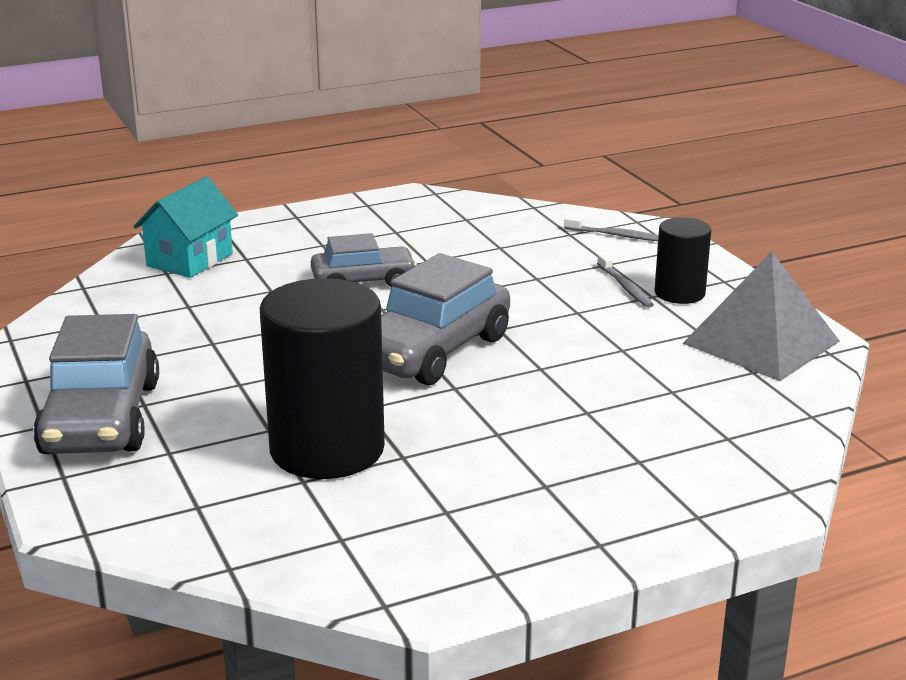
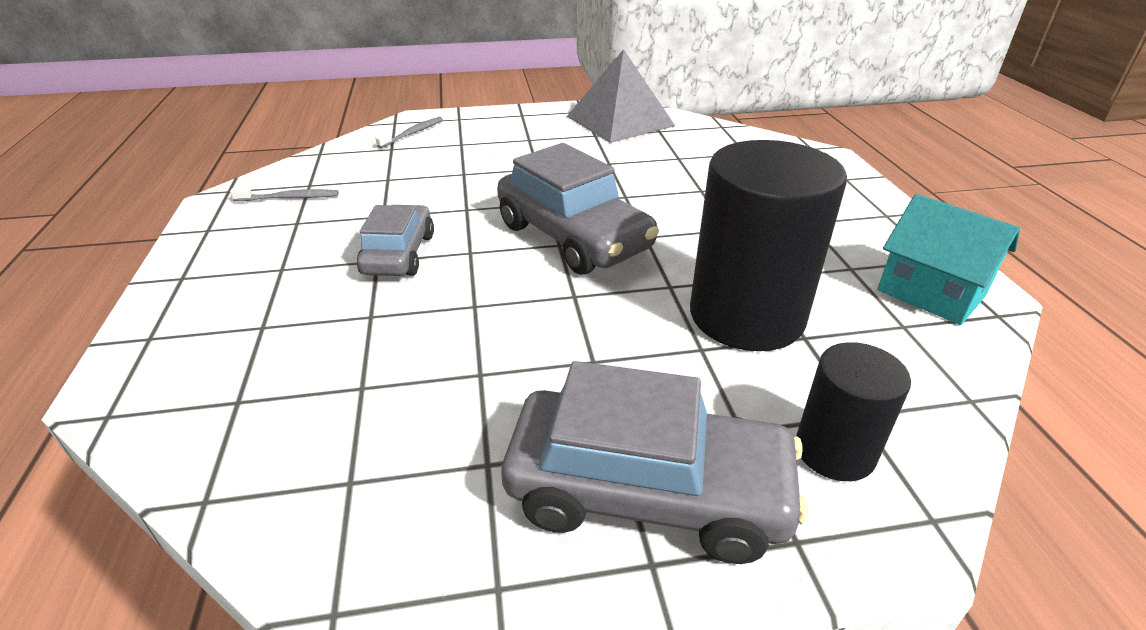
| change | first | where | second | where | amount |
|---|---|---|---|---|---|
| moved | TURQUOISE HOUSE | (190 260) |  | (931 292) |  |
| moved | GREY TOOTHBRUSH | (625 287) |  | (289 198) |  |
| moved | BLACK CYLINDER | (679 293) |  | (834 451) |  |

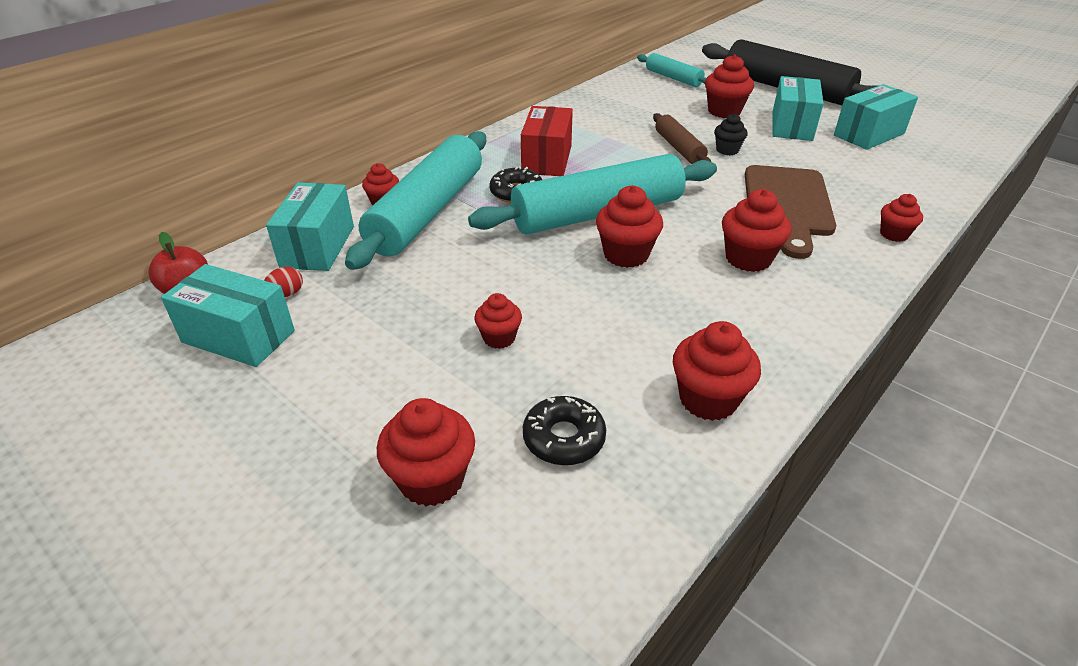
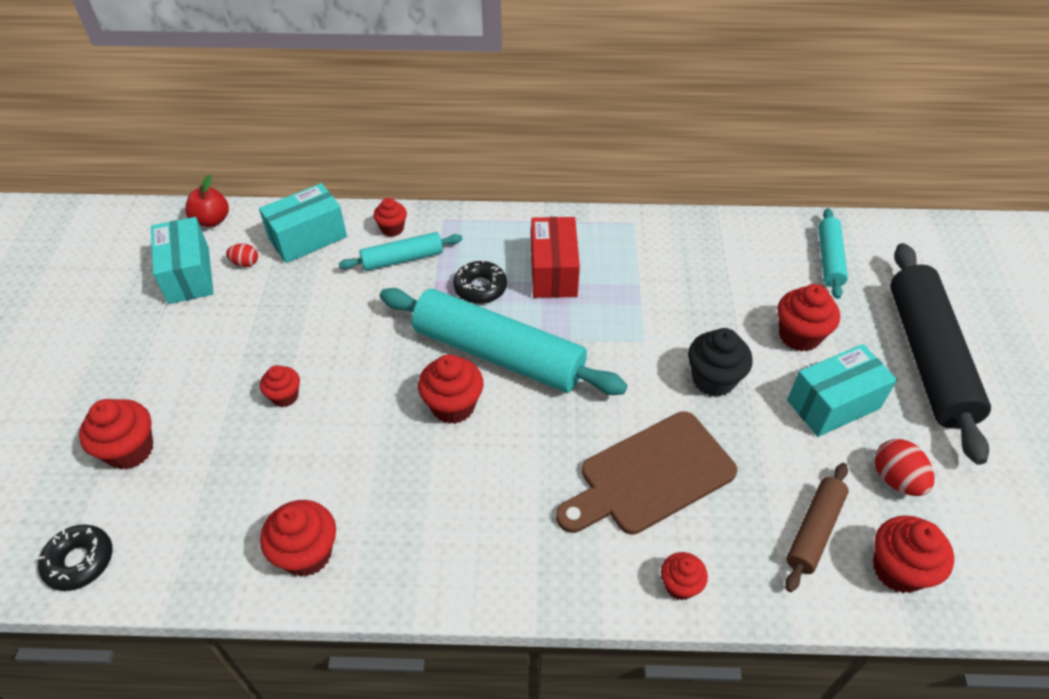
| change | first | where | second | where | amount |
|---|---|---|---|---|---|
| moved | BLACK DONUT | (564 438) |  | (80 561) |  |
| moved | BROWN ROLLING PIN | (679 148) |  | (814 530) |  |
| moved | RED CUPCAKE | (748 259) |  | (898 569) |  |
| replaced | TURQUOISE BOX | (869 134) | RED EGG | (896 479) |  |
| turned | RED BOX | (547 159) |  | (553 272) | 60 degrees counterclockwise |
| resized | TURQUOISE ROLLING PIN | (427 212) |  | (402 259) | x0.51 |
| resized | BLACK CUPCAKE | (727 150) |  | (713 379) | x1.62 |

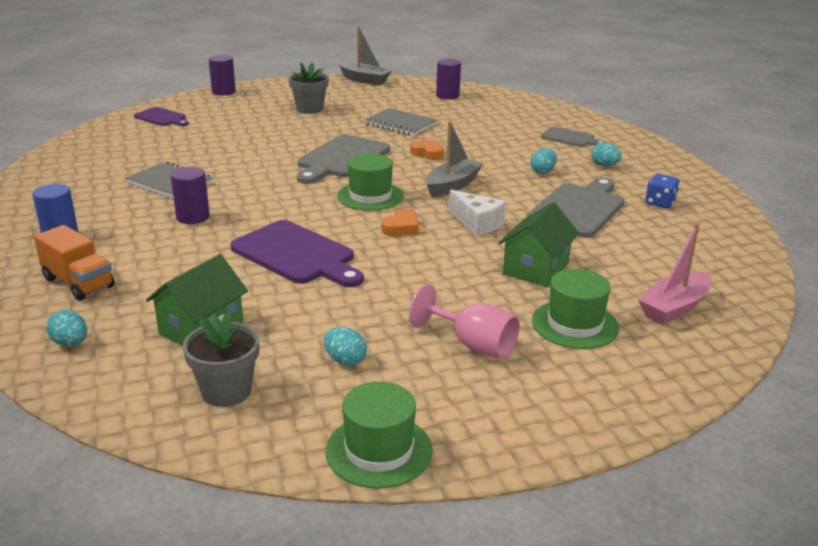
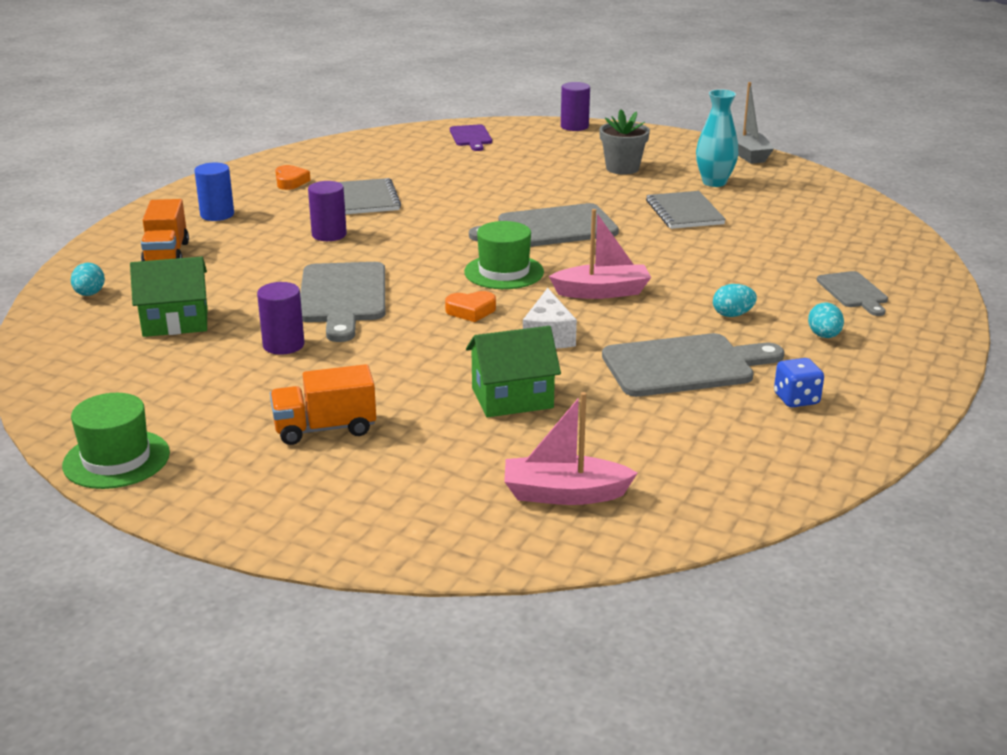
| change | first | where | second | where | amount |
|---|---|---|---|---|---|
| removed | GREY FLOWER POT | (226 391) |  |  |  |
| removed | TURQUOISE EGG | (345 360) |  |  |  |
| removed | GREEN HAT | (575 324) |  |  |  |
| added |  |  | TURQUOISE VASE | (714 182) |  |
| moved | ORANGE HEART | (427 153) |  | (290 182) |  |
| moved | PURPLE CYLINDER | (447 95) |  | (283 345) |  |
| replaced | PINK GOBLET | (473 345) | ORANGE TRUCK | (325 429) |  |
| recoloured | PURPLE CUTTING BOARD | (296 254) | GREY CUTTING BOARD | (343 297) |  |
| recoloured | GREY BOAT | (452 186) | PINK BOAT | (602 292) |  |

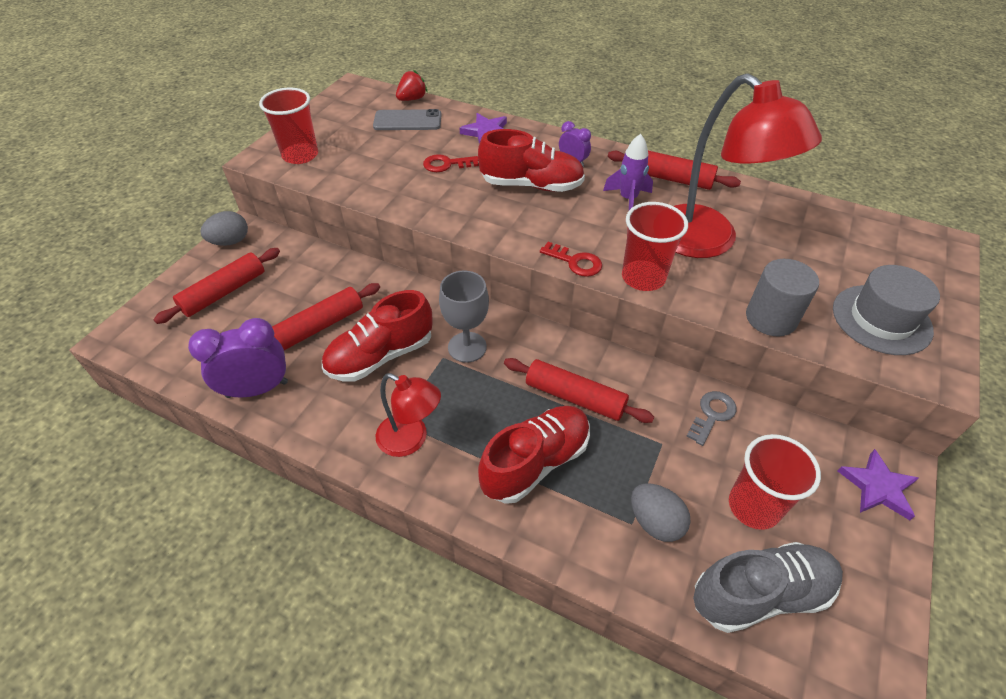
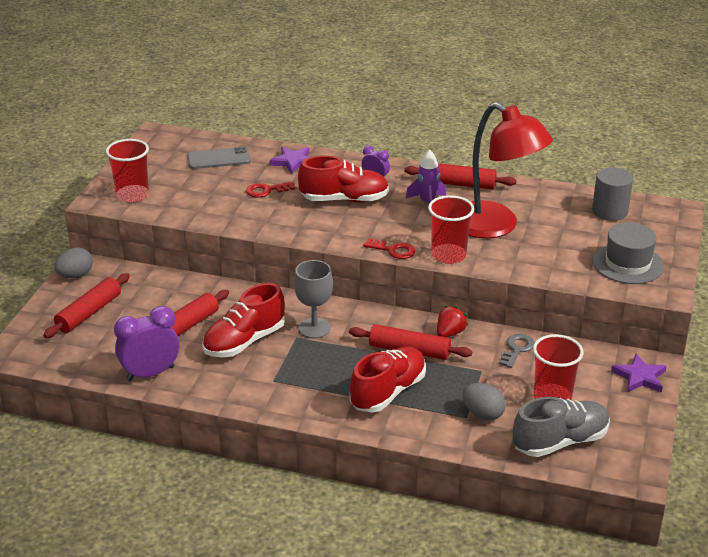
| change | first | where | second | where | amount |
|---|---|---|---|---|---|
| removed | RED LAMP | (411 440) |  |  |  |
| moved | RED STRAWBERRY | (412 99) |  | (450 333) |  |
| moved | GREY CYLINDER | (771 318) |  | (609 211) |  |

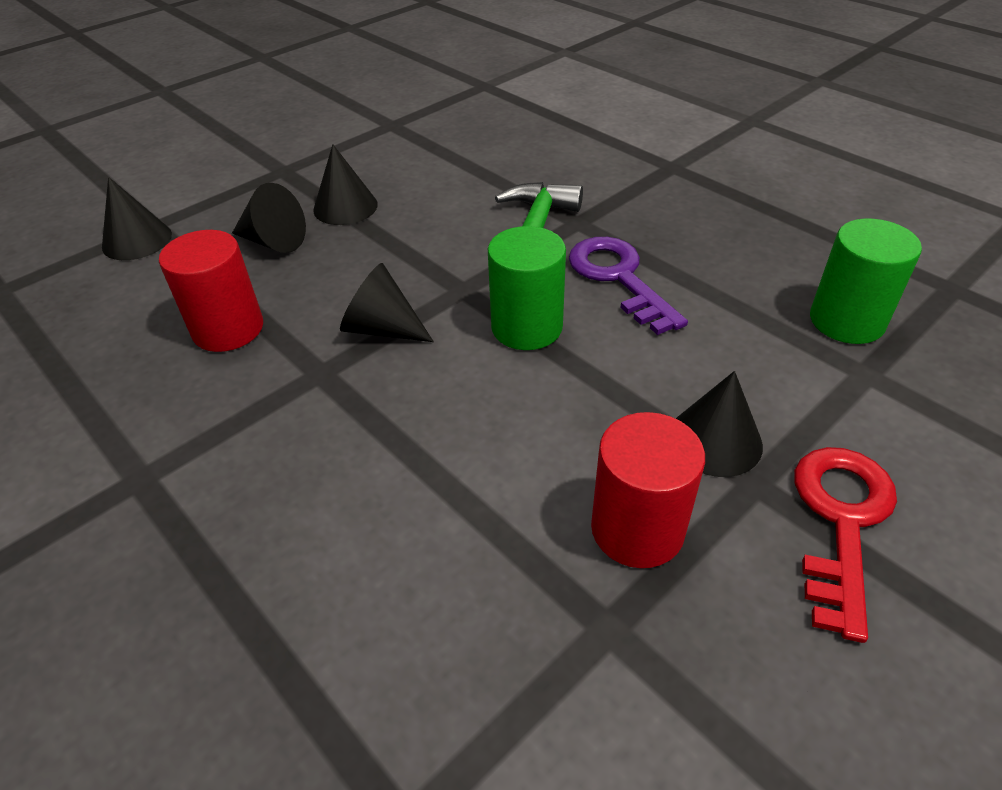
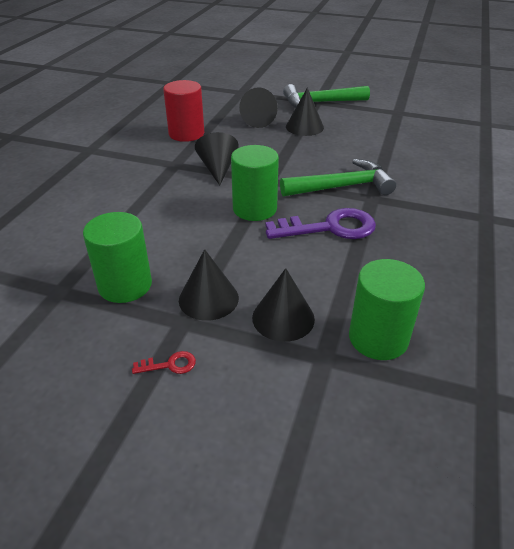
| change | first | where | second | where | amount |
|---|---|---|---|---|---|
| added |  |  | GREEN HAMMER | (320 103) |  |
| moved | BLACK CONE | (137 240) |  | (283 318) |  |
| recoloured | RED CYLINDER | (637 529) | GREEN CYLINDER | (125 285) |  |
| turned | PURPLE KEY | (619 278) |  | (329 228) | 45 degrees clockwise |
| resized | RED KEY | (841 522) |  | (169 365) | x0.42 |

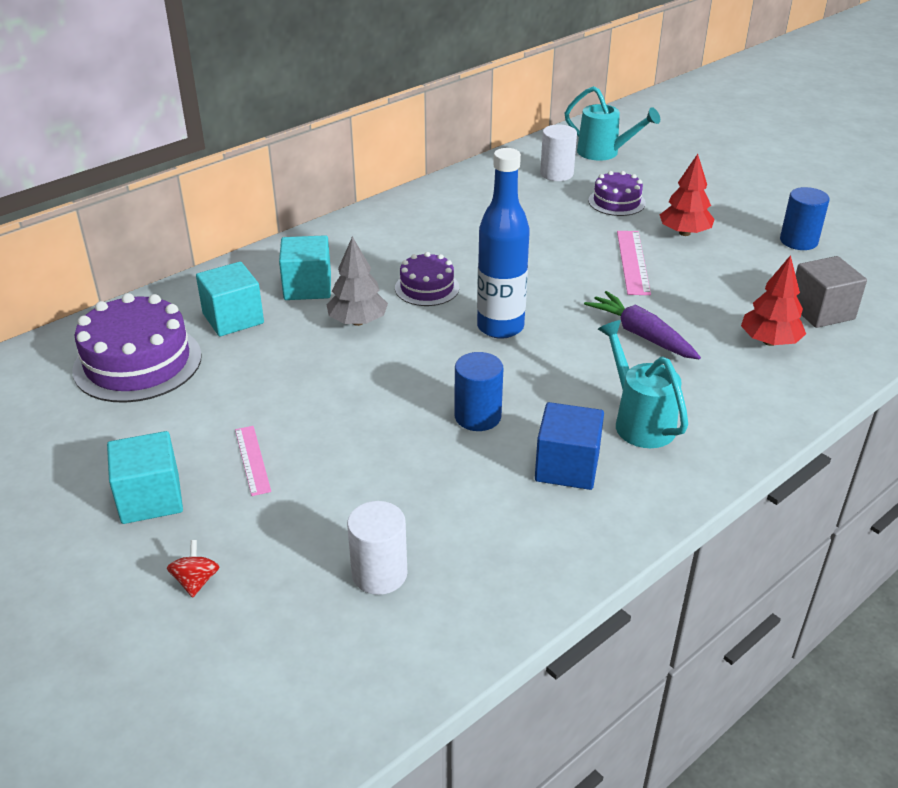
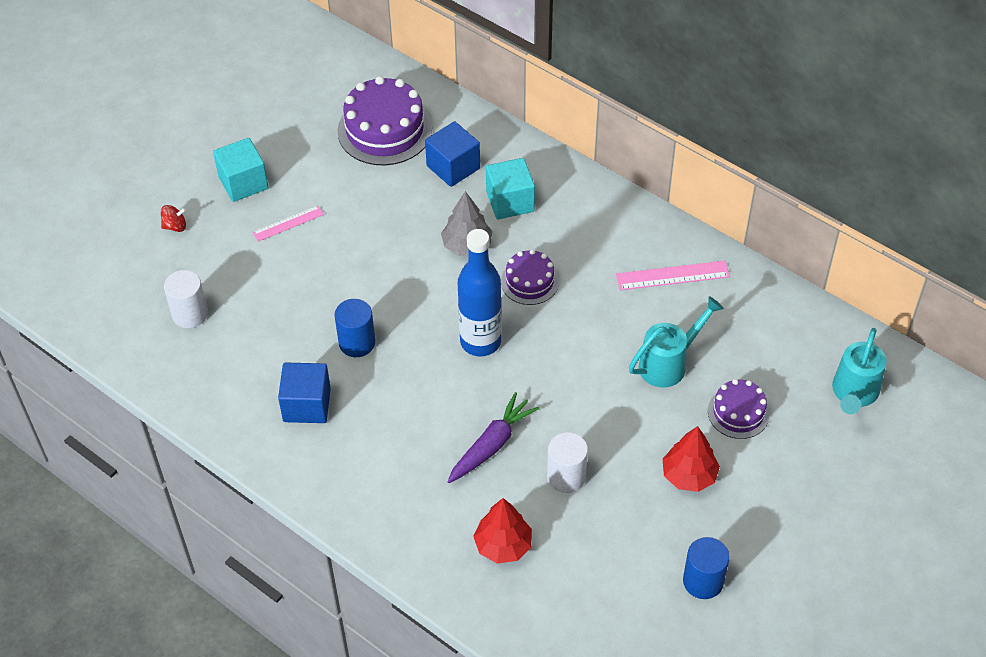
| change | first | where | second | where | amount |
|---|---|---|---|---|---|
| removed | GREY CUBE | (821 311) |  |  |  |
| moved | WHITE CYLINDER | (556 174) |  | (566 476) |  |
| moved | TURQUOISE WATERING CAN | (639 422) |  | (668 364) |  |
| moved | PINK RULER | (633 262) |  | (672 276) |  |
| recoloured | TURQUOISE CUBE | (233 318) | BLUE CUBE | (453 167) |  |

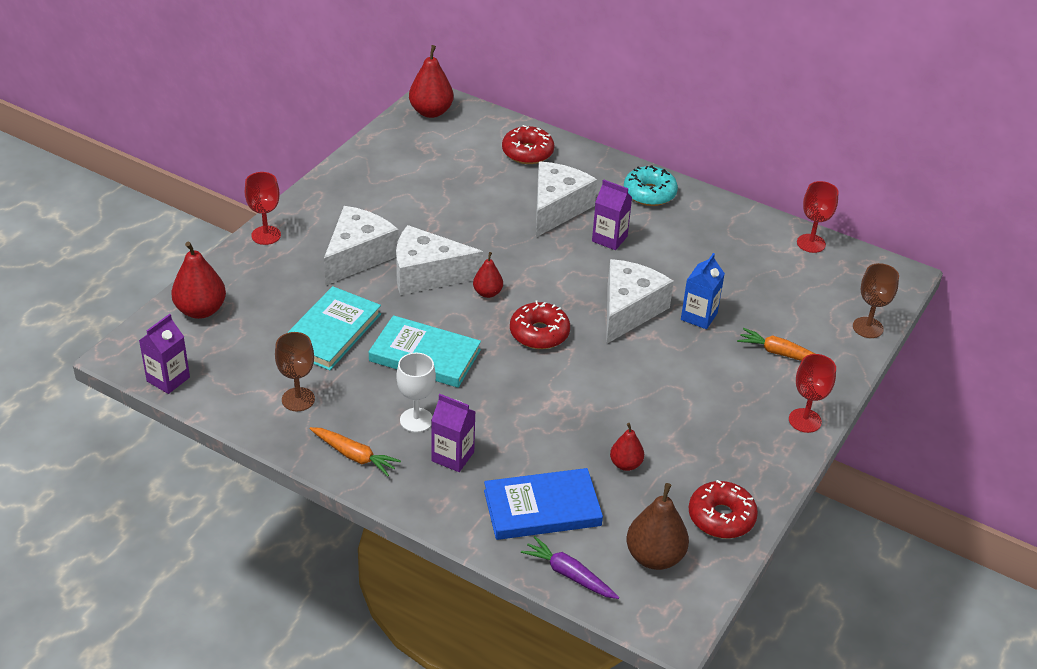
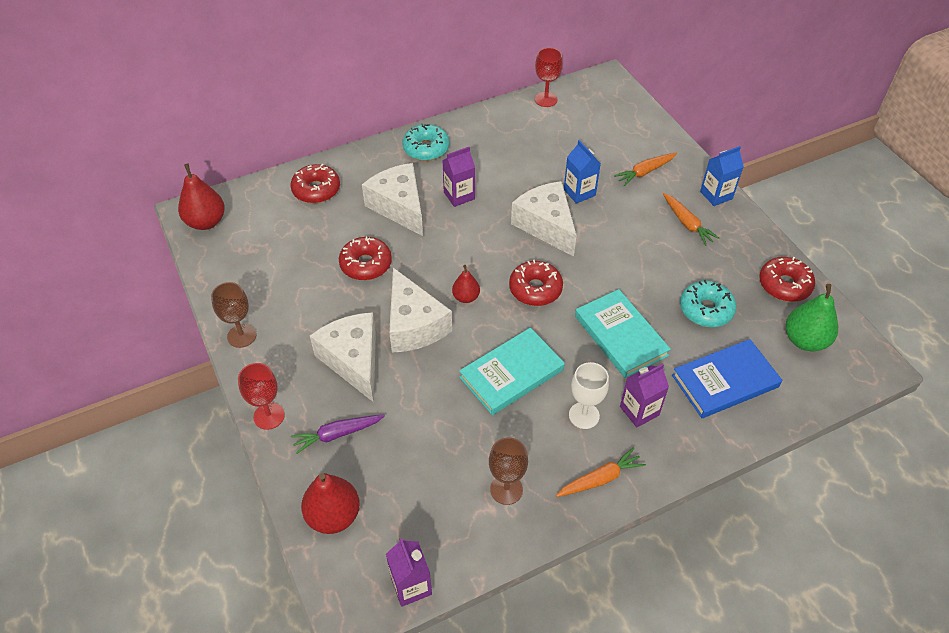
| change | first | where | second | where | amount |
|---|---|---|---|---|---|
| added |  |  | RED DONUT | (366 264) |  |
| added |  |  | ORANGE CARROT | (687 223) |  |
| moved | TURQUOISE BOOK | (331 332) |  | (620 336) |  |
| moved | PURPLE CARROT | (569 574) |  | (337 434) |  |
| moved | BROWN GOBLET | (867 327) |  | (242 336) |  |
| replaced | RED PEAR | (625 464) | TURQUOISE DONUT | (706 309) |  |
| replaced | RED GOBLET | (805 420) | BLUE CARTON | (716 195) |  |
| recoloured | BROWN PEAR | (654 557) | GREEN PEAR | (805 340) |  |
| turned | WHITE CHEESE | (427 274) |  | (414 325) | 60 degrees counterclockwise |
| turned | BLUE BOOK | (542 508) |  | (725 381) | 45 degrees clockwise |

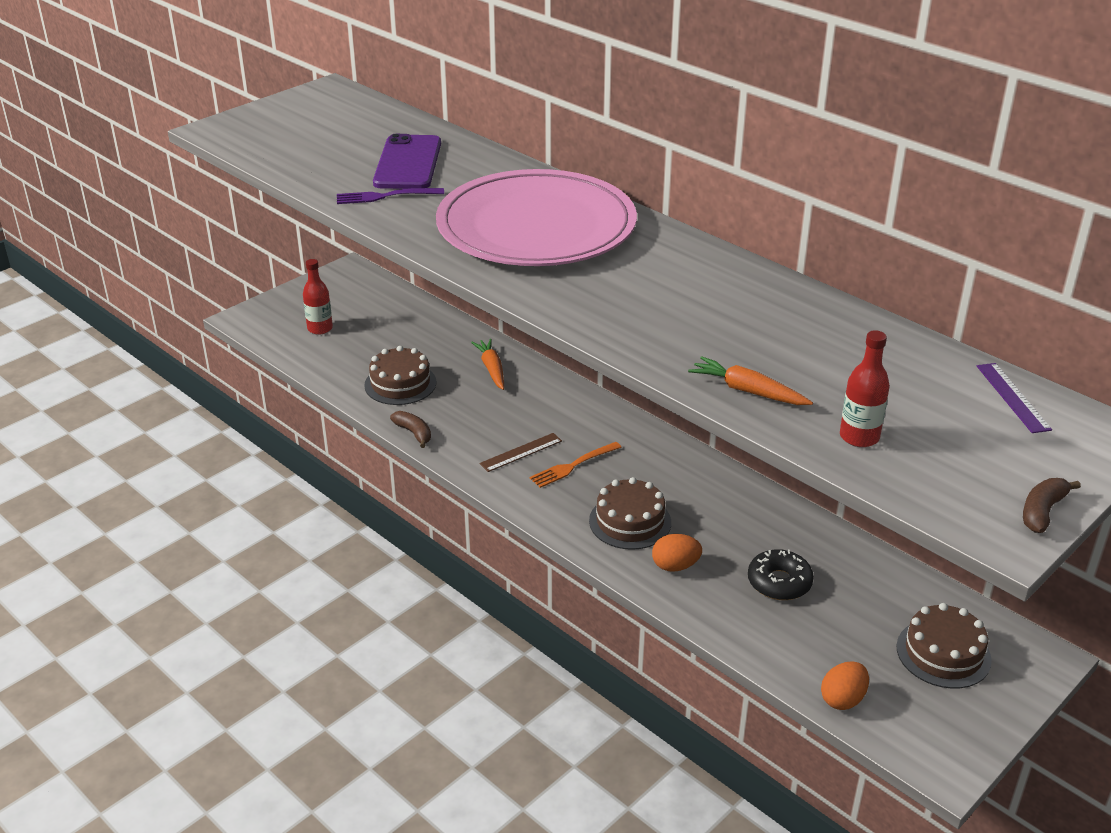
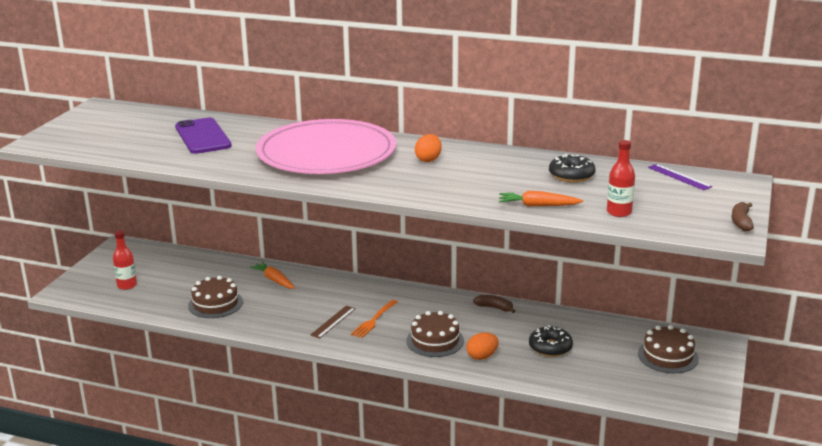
| change | first | where | second | where | amount |
|---|---|---|---|---|---|
| removed | PURPLE FORK | (385 196) |  |  |  |
| added |  |  | BLACK DONUT | (571 175) |  |
| moved | BROWN BANANA | (414 433) |  | (494 307) |  |
| moved | ORANGE EGG | (843 699) |  | (428 159) |  |

